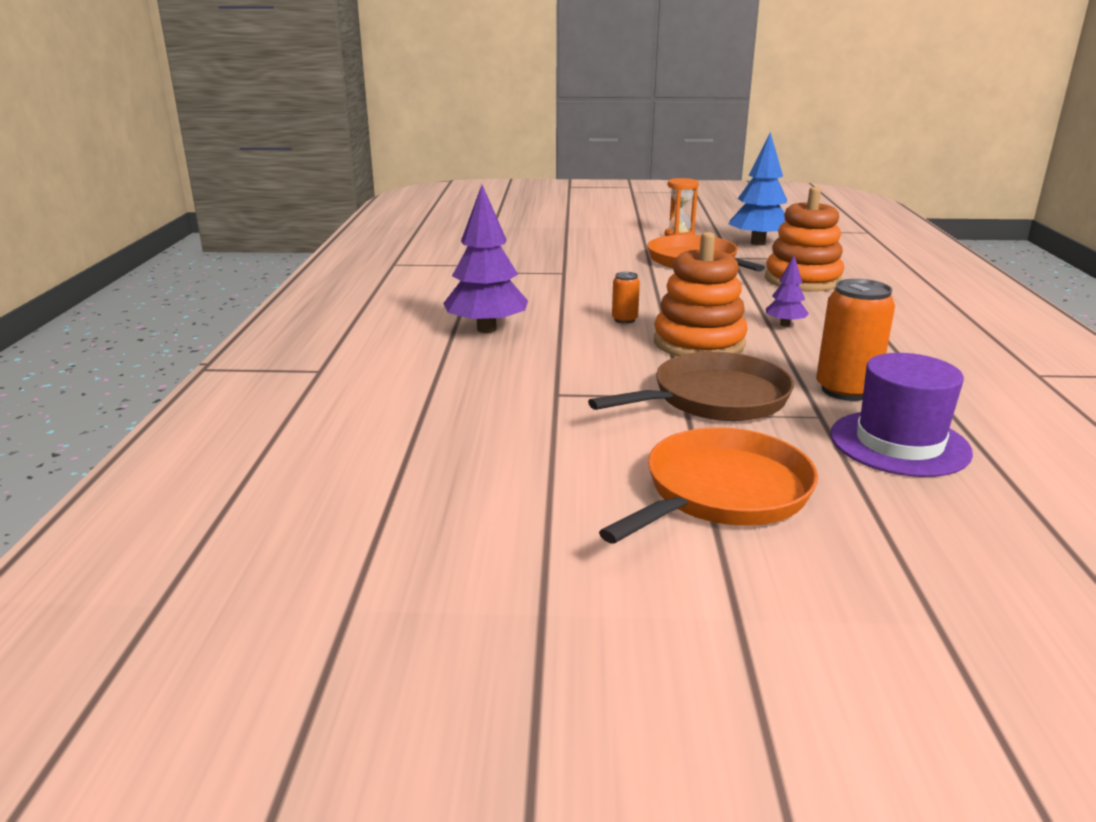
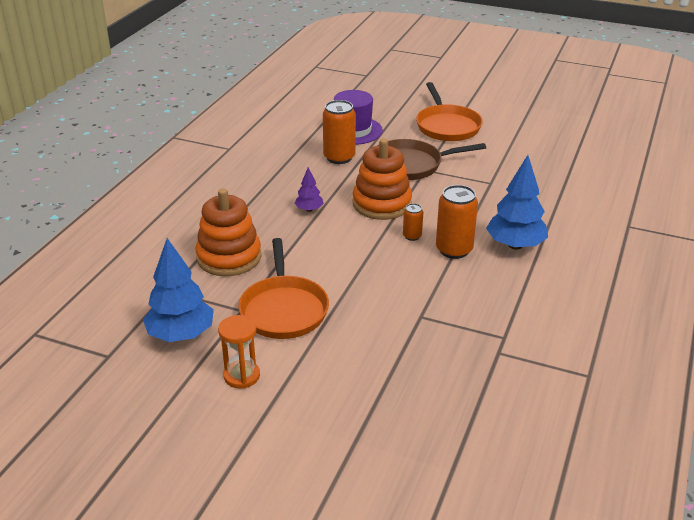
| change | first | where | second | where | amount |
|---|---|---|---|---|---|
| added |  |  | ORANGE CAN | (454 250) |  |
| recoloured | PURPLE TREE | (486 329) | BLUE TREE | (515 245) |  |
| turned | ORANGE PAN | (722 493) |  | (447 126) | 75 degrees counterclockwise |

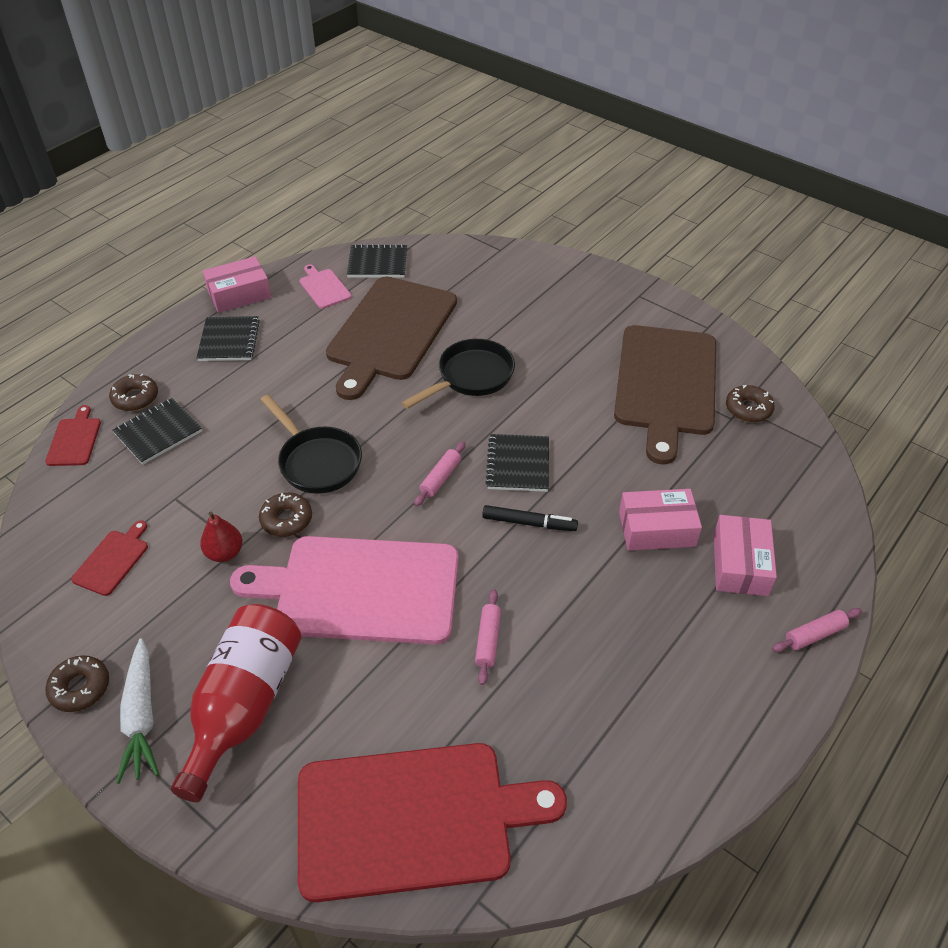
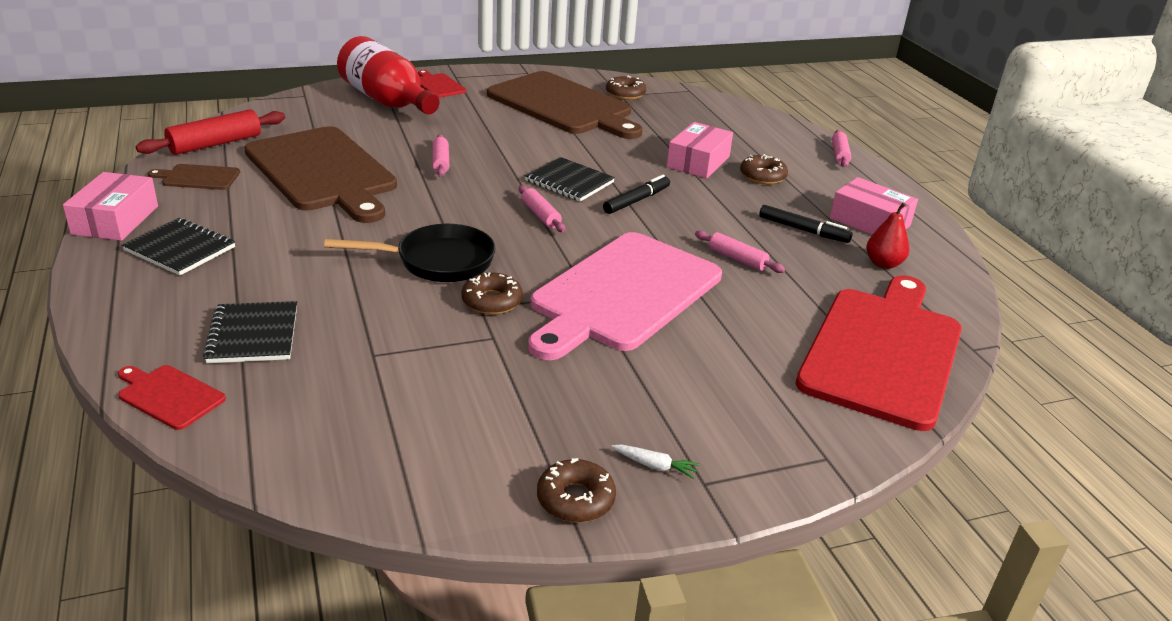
| change | first | where | second | where | amount |
|---|---|---|---|---|---|
| added |  |  | BLACK MARKER | (803 230) |  |
| moved | RED CUTTING BOARD | (113 560) |  | (438 85) |  |
| moved | BROWN DONUT | (135 398) |  | (762 176) |  |
| moved | RED BOTTLE | (244 705) |  | (387 101) |  |
| moved | RED PEAR | (225 553) |  | (883 264) |  |
| moved | PINK BOX | (740 564) |  | (870 222) |  |
| replaced | BLACK NOTEBOOK | (377 263) | RED ROLLING PIN | (215 144) |  |
| replaced | BLACK PAN | (471 377) | PINK ROLLING PIN | (441 162) |  |
| recoloured | PINK CUTTING BOARD | (324 287) | BROWN CUTTING BOARD | (198 177) |  |
| resized | WHITE CARROT | (141 716) |  | (654 466) | x0.47 |

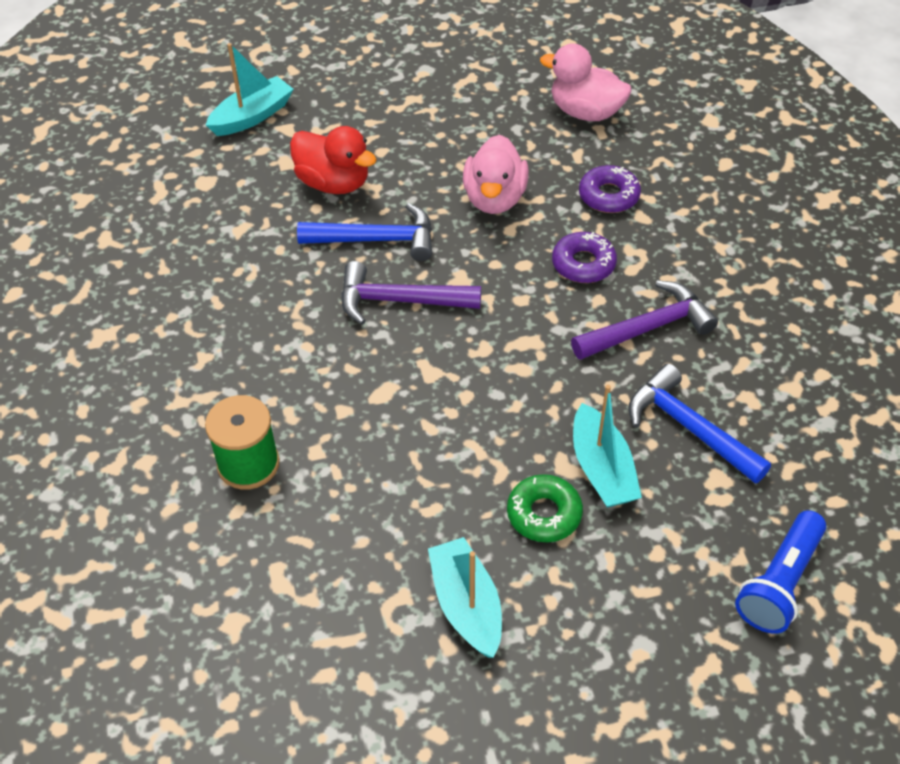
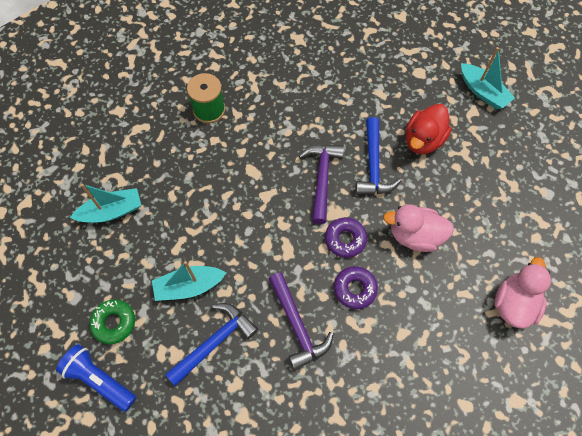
| change | first | where | second | where | amount |
|---|---|---|---|---|---|
| moved | GREEN DONUT | (544 514) |  | (114 323) |  |
| moved | PURPLE DONUT | (608 196) |  | (345 239) |  |

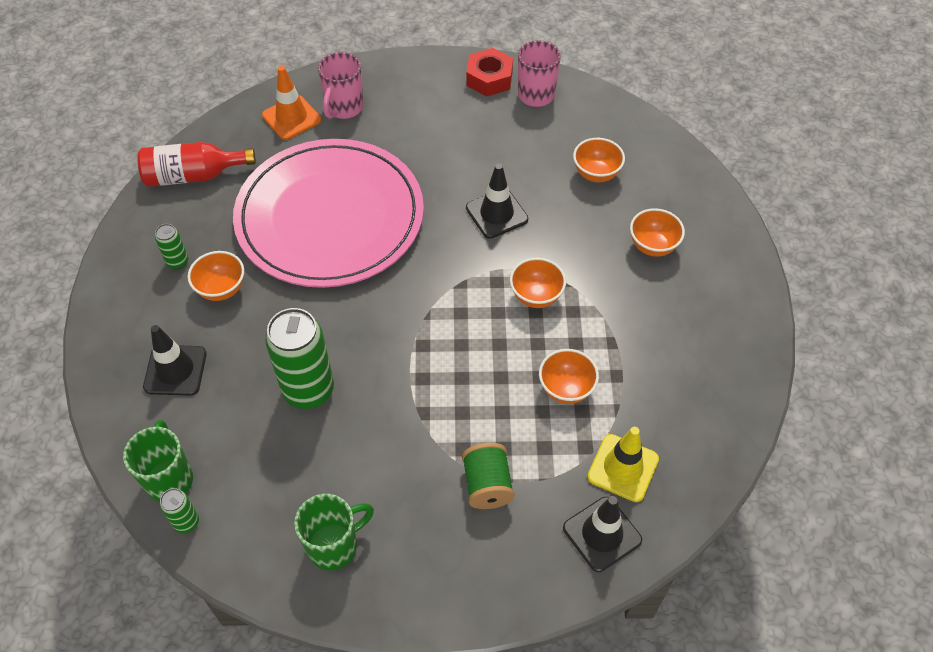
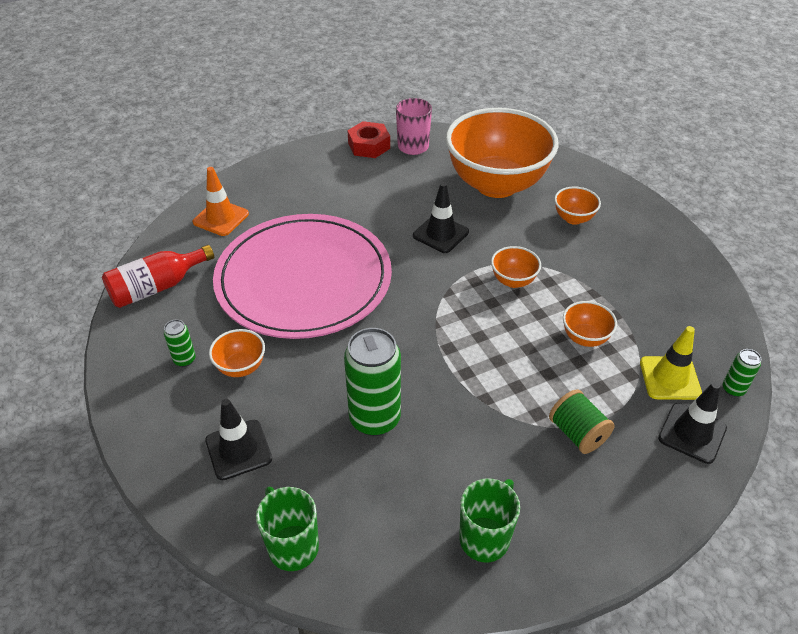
| change | first | where | second | where | amount |
|---|---|---|---|---|---|
| removed | PINK MUG | (344 108) |  |  |  |
| moved | GREEN CAN | (186 522) |  | (733 389) |  |
| resized | ORANGE BOWL | (596 174) |  | (496 184) | x2.49 |

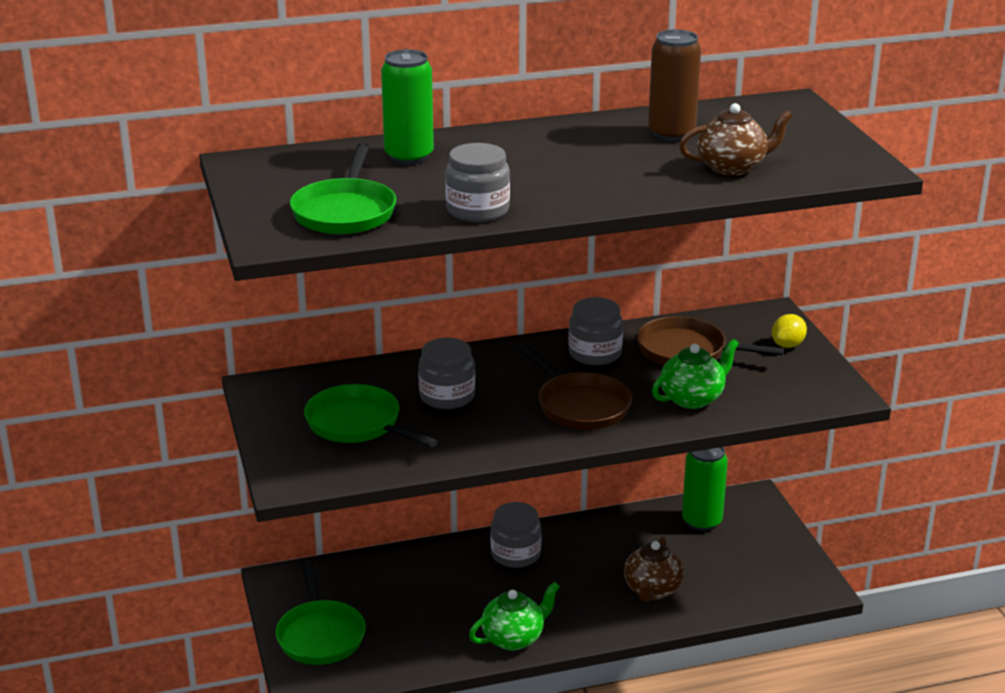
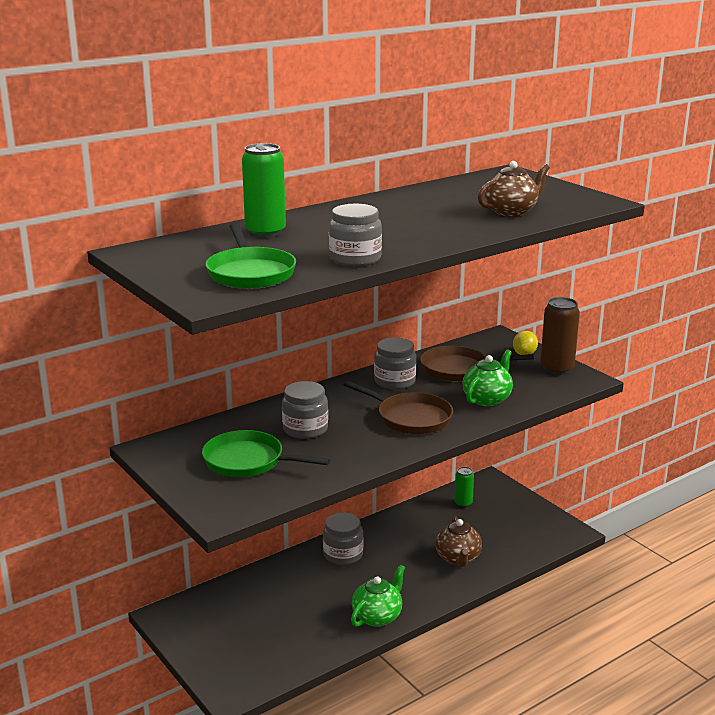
| change | first | where | second | where | amount |
|---|---|---|---|---|---|
| removed | GREEN PAN | (320 634) |  |  |  |
| moved | BROWN CAN | (671 133) |  | (556 369) |  |
| resized | GREEN CAN | (701 521) |  | (463 503) | x0.59 |

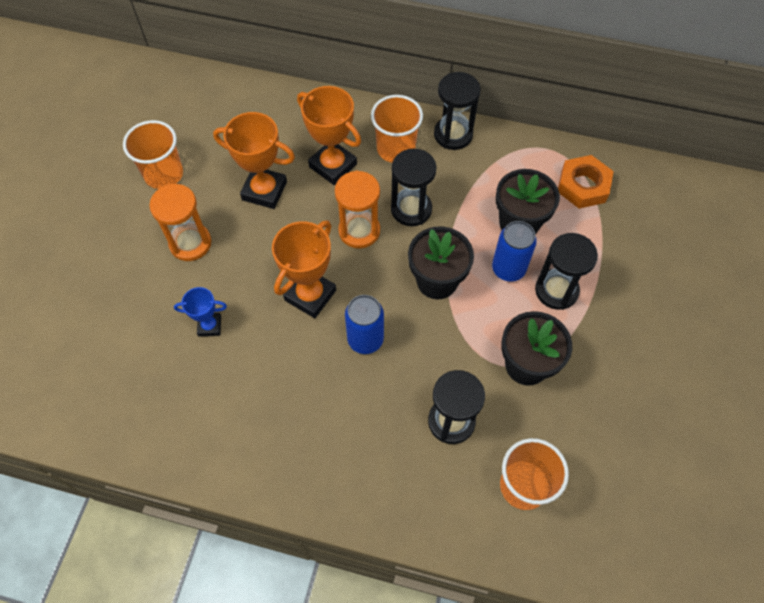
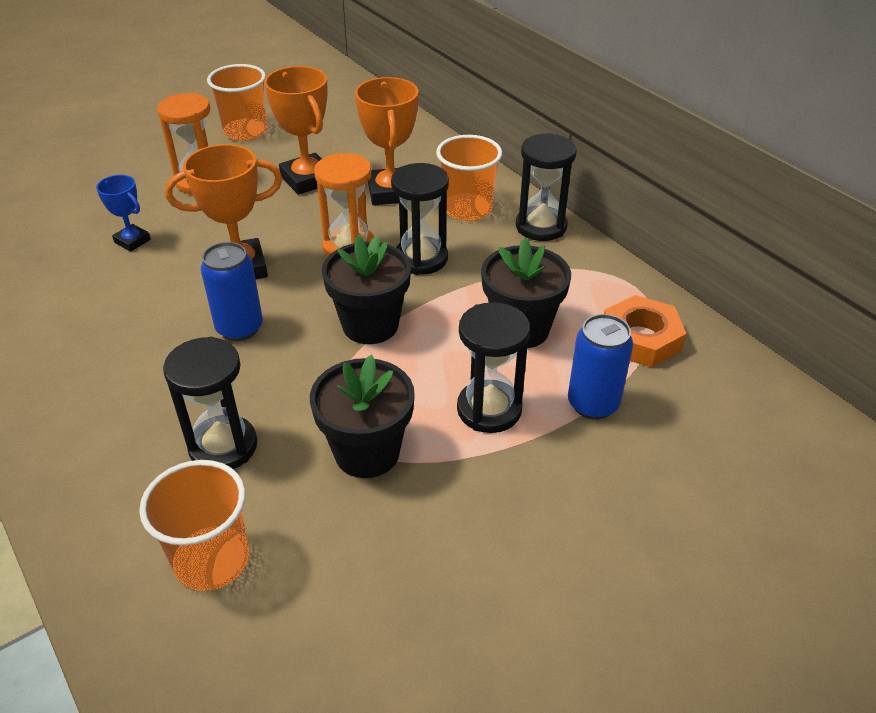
| change | first | where | second | where | amount |
|---|---|---|---|---|---|
| moved | BLUE CAN | (508 269) |  | (593 404) |  |

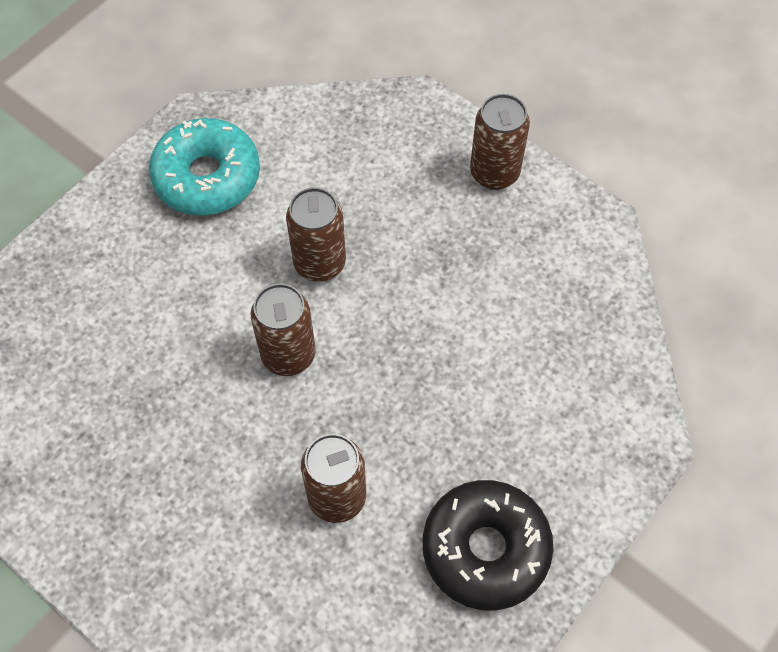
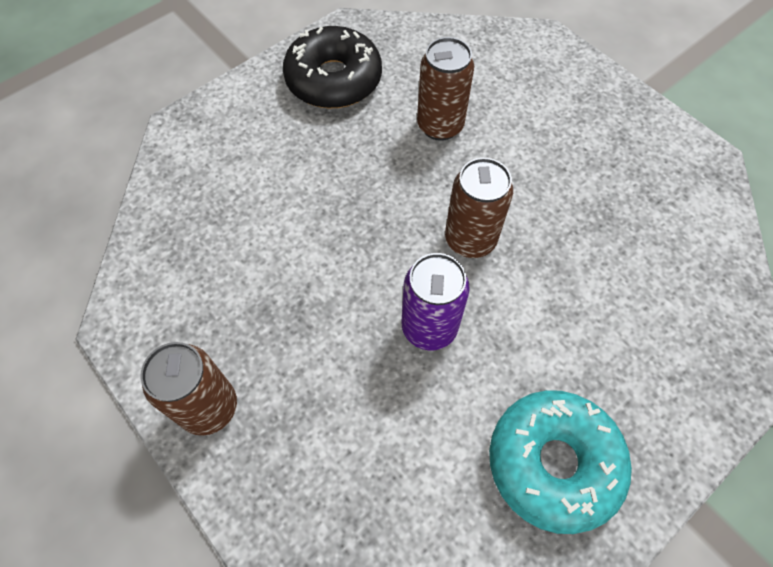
| change | first | where | second | where | amount |
|---|---|---|---|---|---|
| recoloured | BROWN CAN | (319 263) | PURPLE CAN | (429 327) |  |

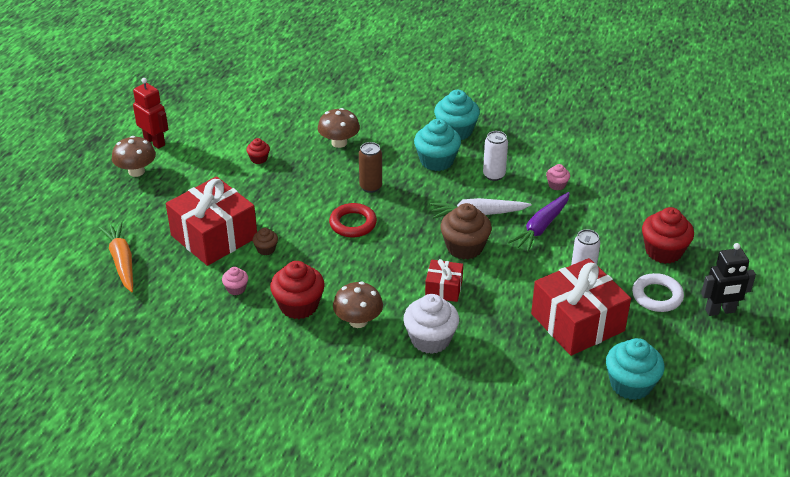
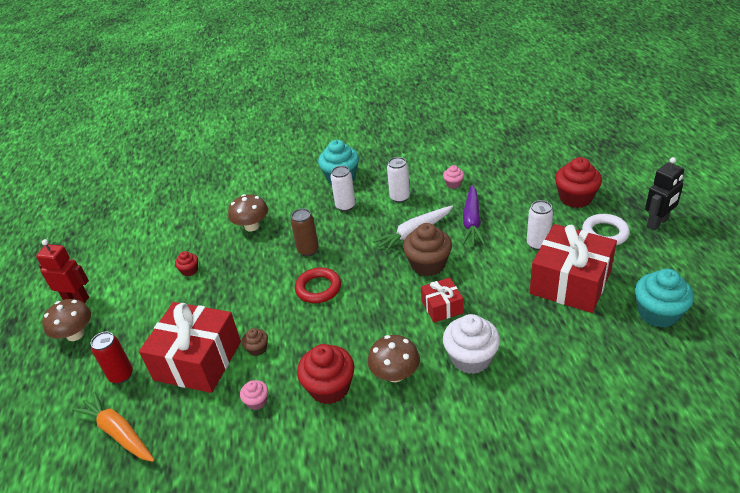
| change | first | where | second | where | amount |
|---|---|---|---|---|---|
| added |  |  | RED CAN | (121 375) |  |
| replaced | TURQUOISE CUPCAKE | (436 161) | WHITE CAN | (345 206) |  |

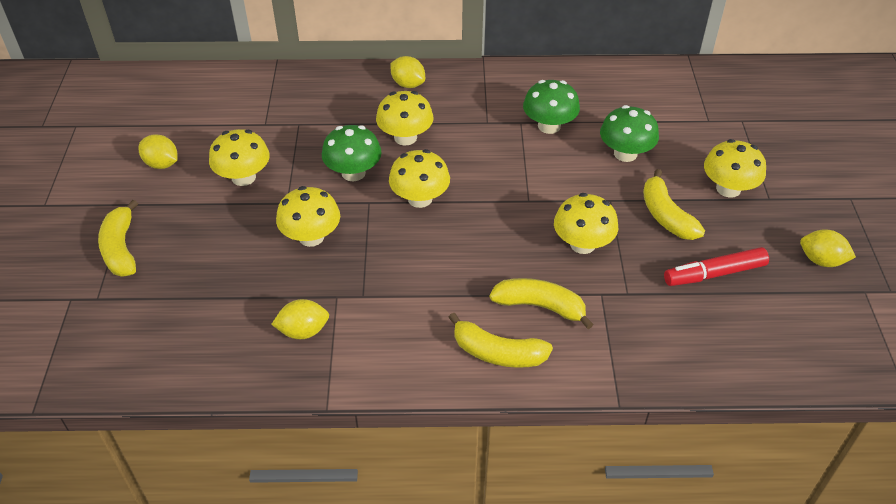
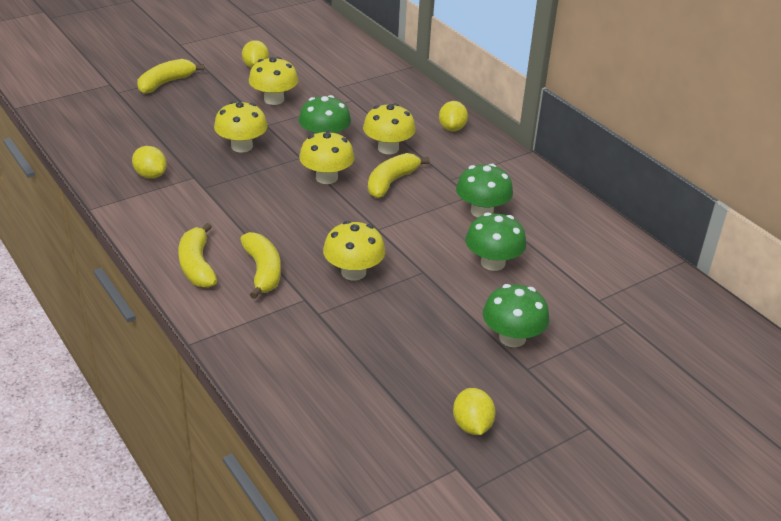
| change | first | where | second | where | amount |
|---|---|---|---|---|---|
| removed | RED MARKER | (714 274) |  |  |  |
| moved | YELLOW BANANA | (666 216) |  | (391 182) |  |
| recoloured | YELLOW MUSHROOM | (728 188) | GREEN MUSHROOM | (512 338) |  |

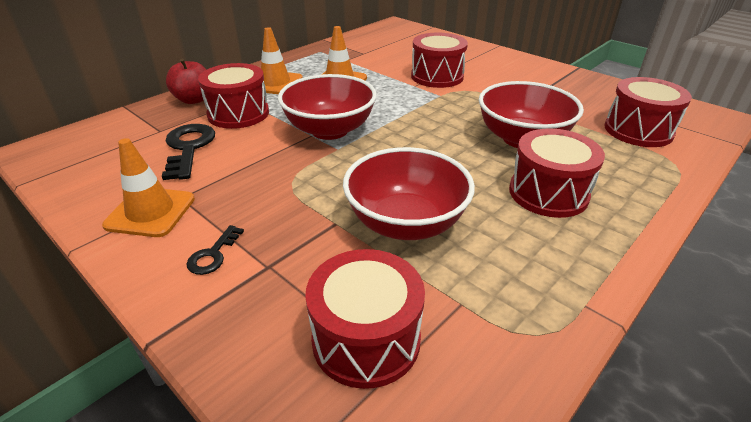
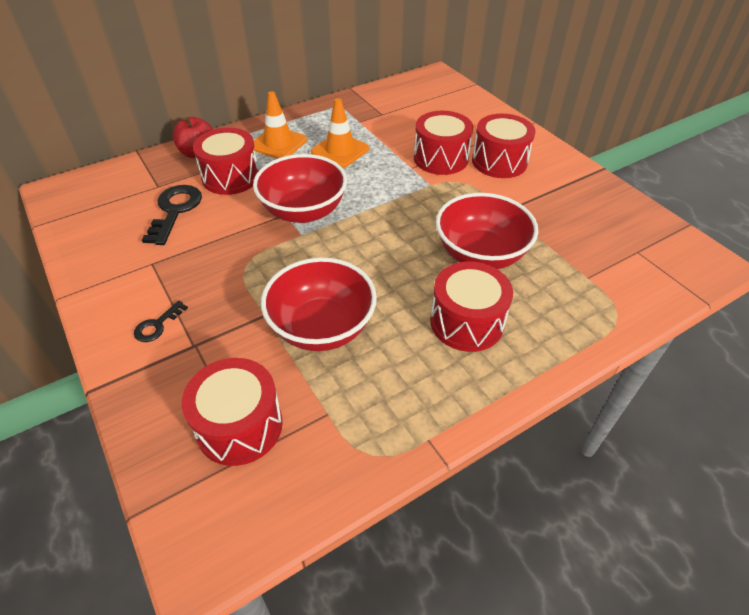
| change | first | where | second | where | amount |
|---|---|---|---|---|---|
| removed | ORANGE TRAFFIC CONE | (150 212) |  |  |  |
| moved | RED DRUM | (638 130) |  | (499 161) |  |

